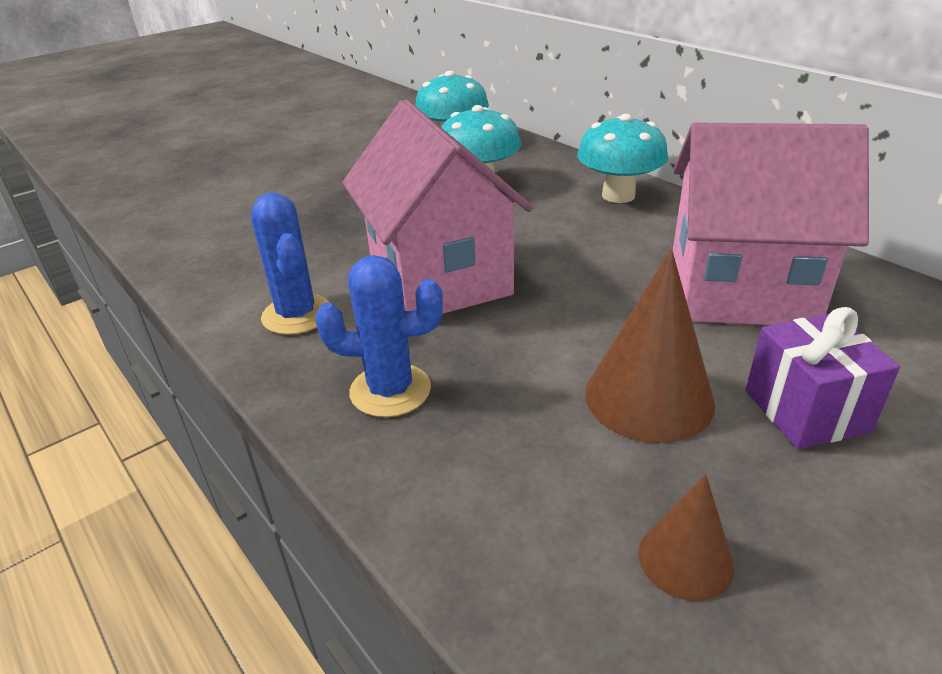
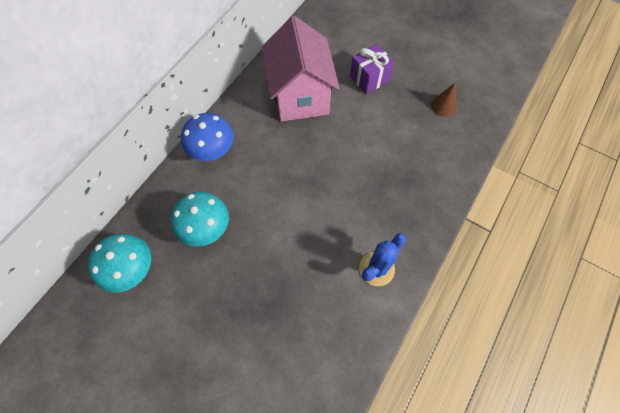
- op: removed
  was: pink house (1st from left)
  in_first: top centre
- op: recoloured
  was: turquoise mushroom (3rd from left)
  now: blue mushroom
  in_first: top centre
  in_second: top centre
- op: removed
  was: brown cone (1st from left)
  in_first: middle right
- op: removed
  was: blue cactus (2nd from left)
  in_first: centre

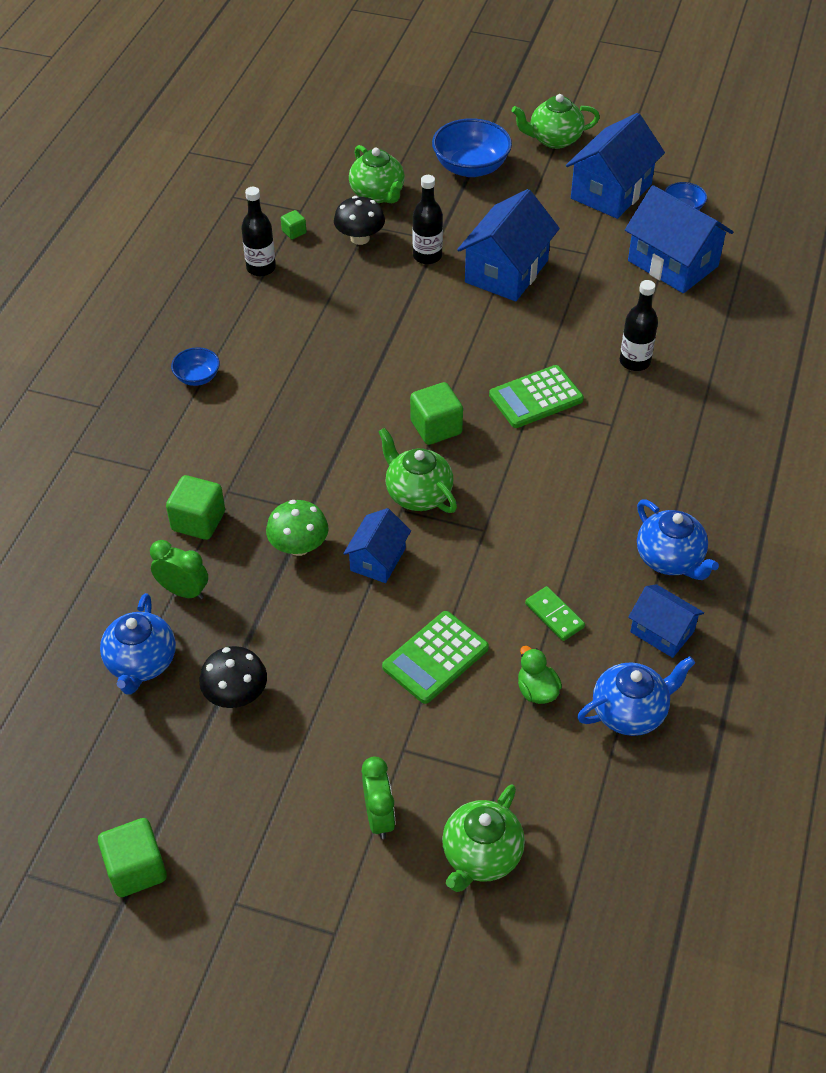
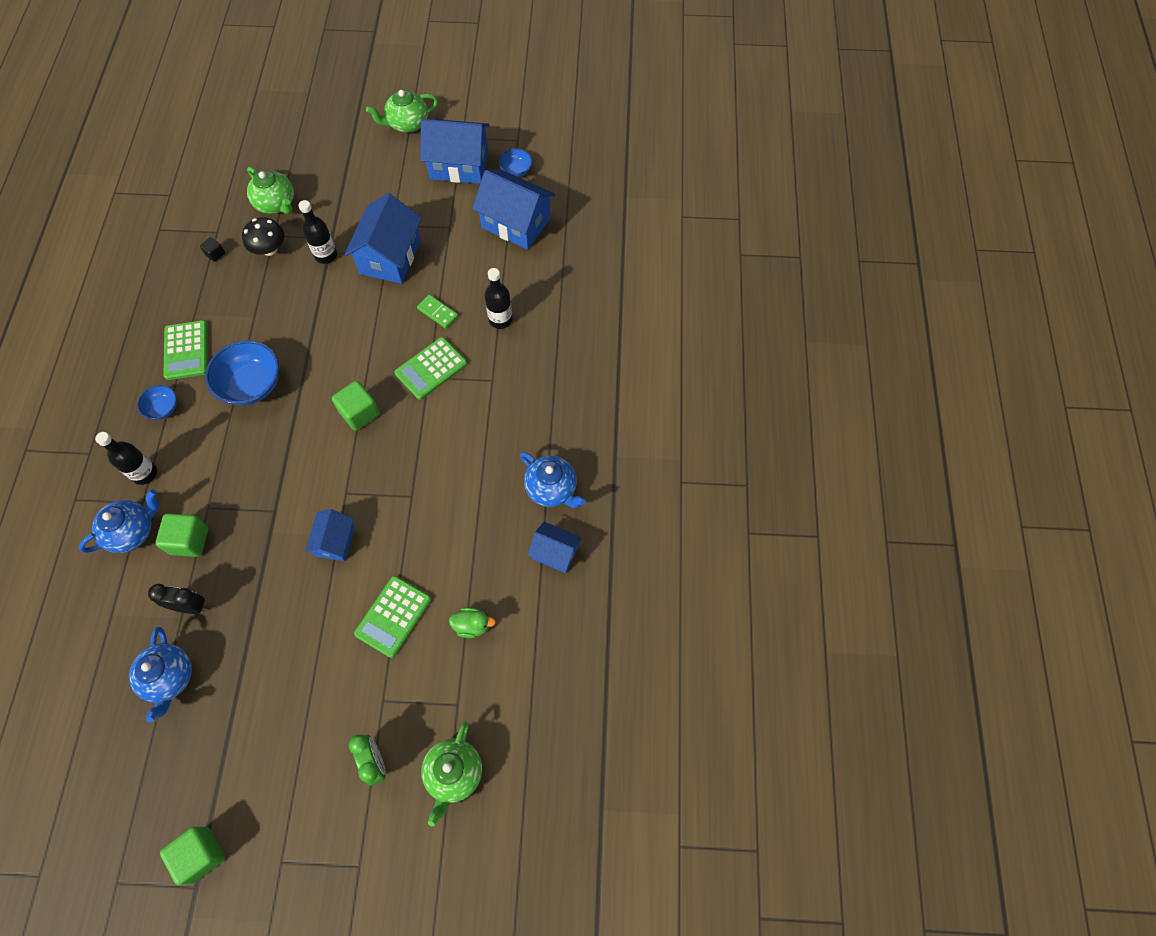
- op: turned
  was: blue house (3rd from left)
  in_first: top right
  in_second: top centre
  clockwise: 75
- op: moved
  was: blue bowl (2nd from left)
  in_first: top centre
  in_second: middle left
- op: moved
  was: black bottle (1st from left)
  in_first: top left
  in_second: middle left
- op: recoloured
  was: green cube (3rd from left)
  now: black cube
  in_first: top centre
  in_second: top left
- op: removed
  was: green teapot (2nd from left)
  in_first: centre
- op: removed
  was: green mushroom
  in_first: centre
- op: recoloured
  was: green clock (1st from left)
  now: black clock
  in_first: middle left
  in_second: middle left
- op: moved
  was: green domino
  in_first: middle right
  in_second: centre
- op: removed
  was: black mushroom (1st from left)
  in_first: middle left
- op: turned
  was: green duck
  in_first: centre
  in_second: centre
  clockwise: 135
- op: moved
  was: blue teapot (2nd from left in the first image)
  now: blue teapot (1st from left)
  in_first: middle right
  in_second: middle left
- op: added
  now: green calculator (1st from left)
  in_second: middle left

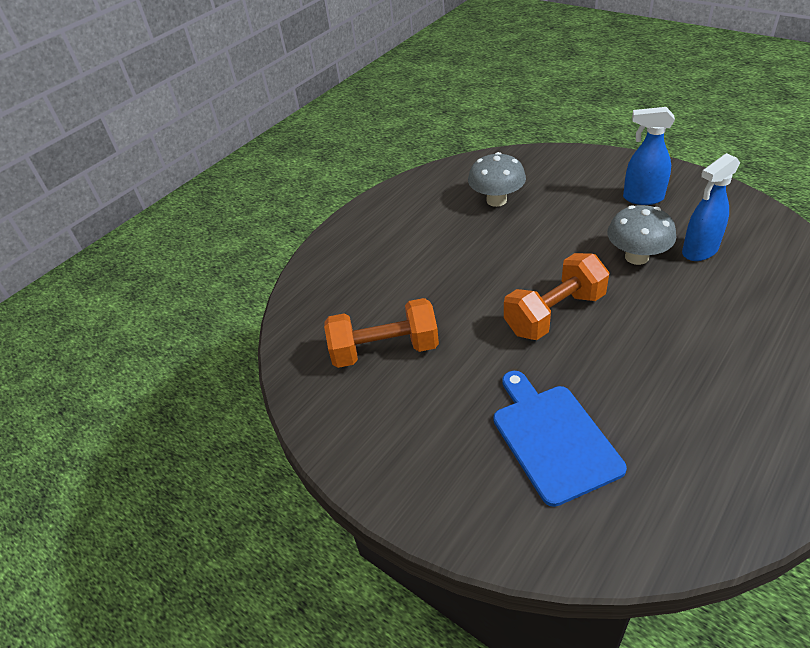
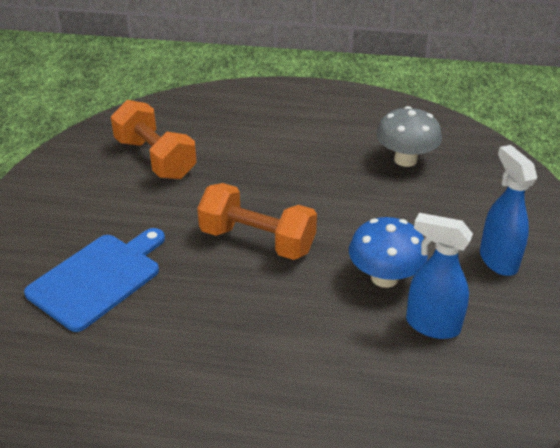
- op: recoloured
  was: grey mushroom (2nd from left)
  now: blue mushroom
  in_first: middle right
  in_second: middle right

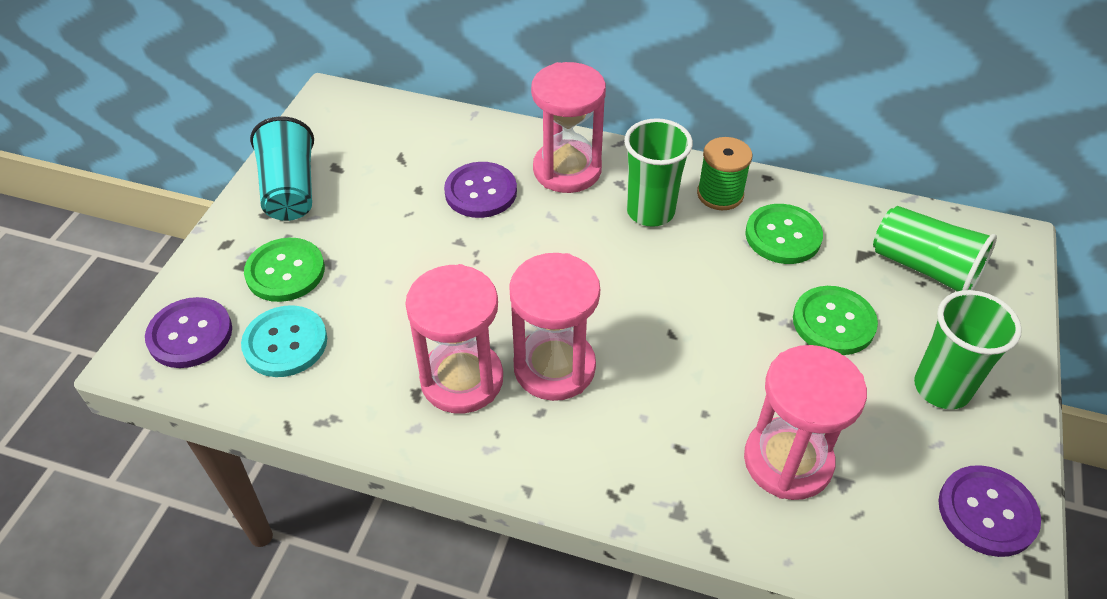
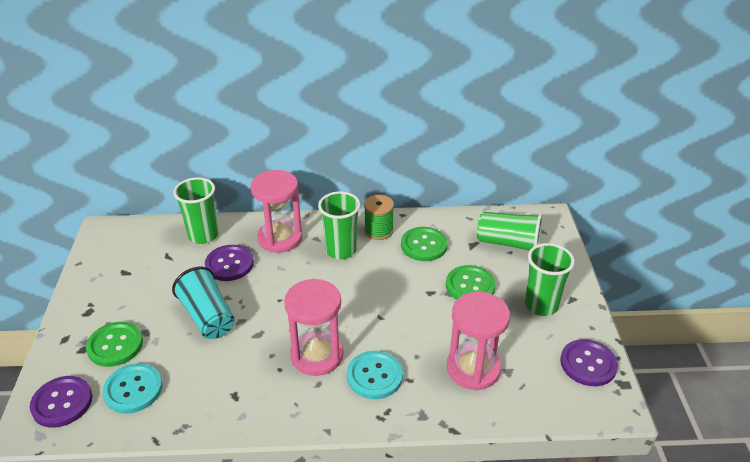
- op: moved
  was: turquoise cup
  in_first: top left
  in_second: middle left
- op: removed
  was: pink hourglass (1st from left)
  in_first: centre
- op: added
  now: green cup (1st from left)
  in_second: middle left
- op: added
  now: turquoise button (2nd from left)
  in_second: bottom centre

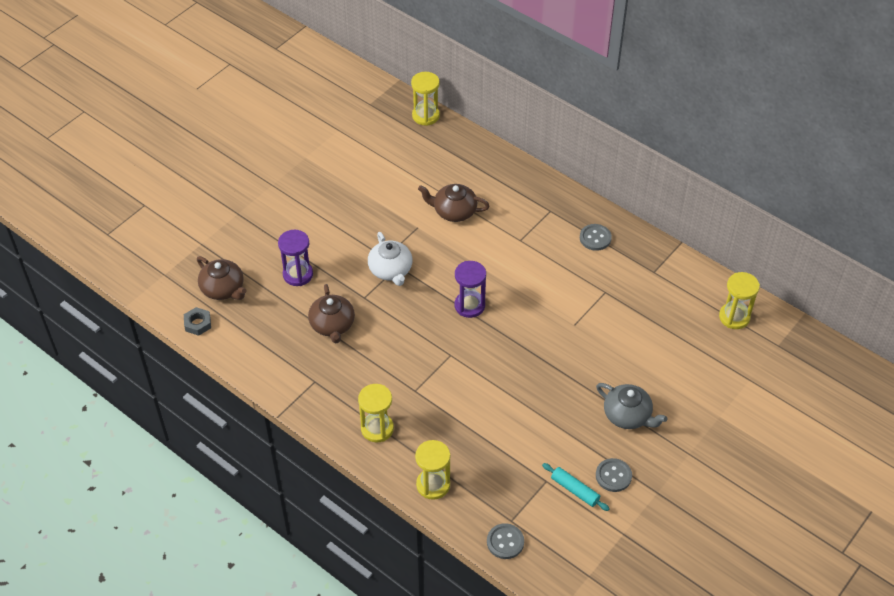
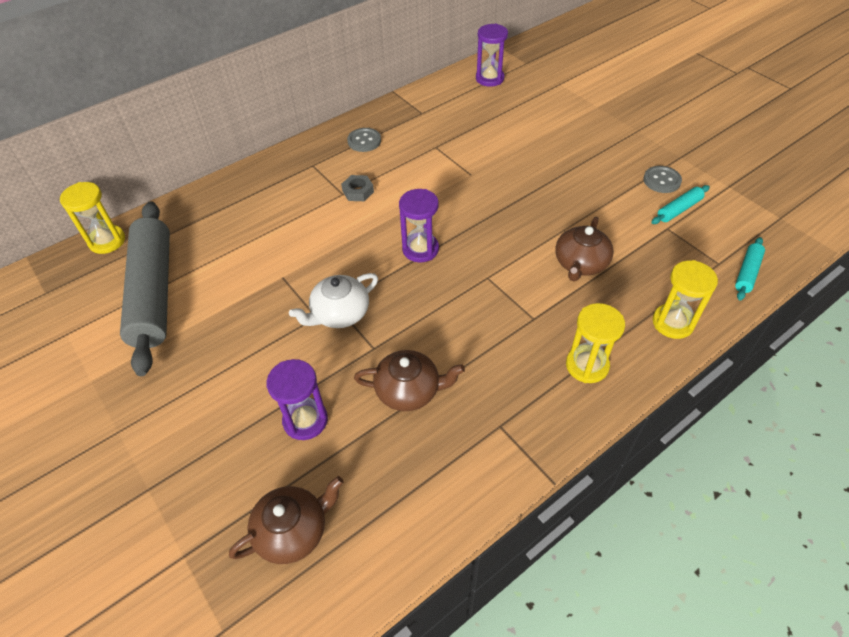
- op: moved
  was: brown teapot (3rd from left)
  in_first: centre
  in_second: middle right
- op: turned
  was: white teapot
  in_first: centre
  in_second: centre
  clockwise: 150
- op: recoloured
  was: yellow hourglass (4th from left)
  now: purple hourglass (3rd from left)
  in_first: middle right
  in_second: top centre
- op: moved
  was: grey nut
  in_first: middle left
  in_second: top centre
- op: removed
  was: grey teapot
  in_first: bottom right
- op: replaced
  was: grey button (1st from left)
  now: turquoise rolling pin (2nd from left)
  in_first: bottom centre
  in_second: middle right
- op: added
  now: grey rolling pin
  in_second: middle left

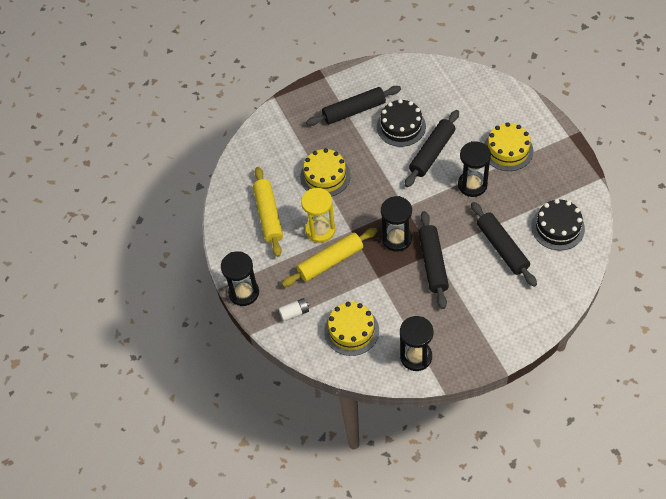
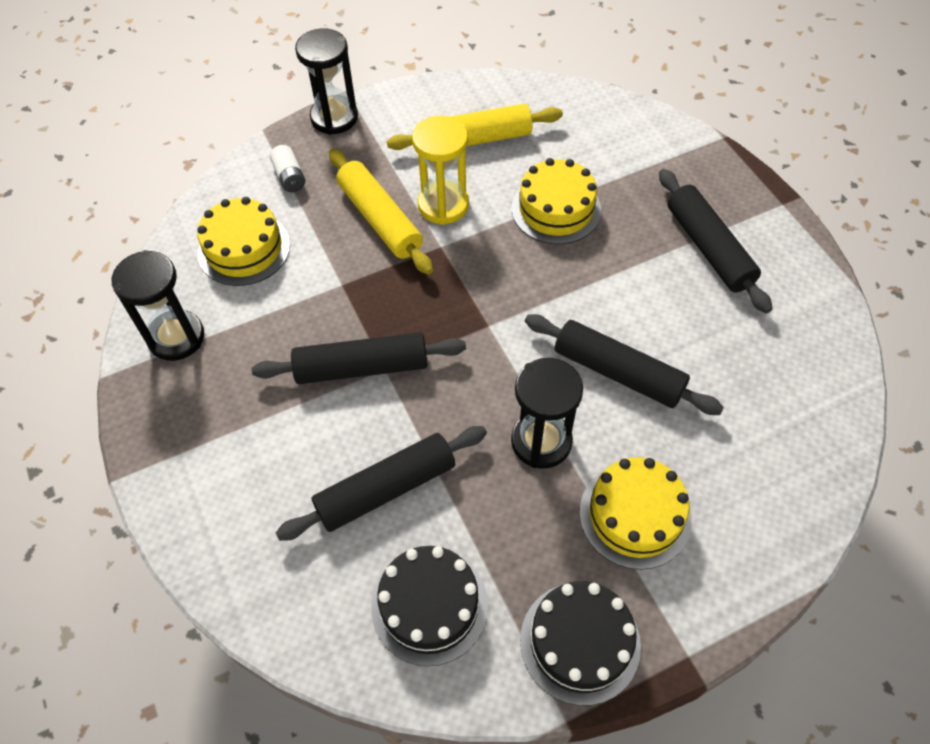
- op: moved
  was: black cake (1st from left in the first image)
  now: black cake (2nd from left)
  in_first: top centre
  in_second: bottom centre
- op: removed
  was: black hourglass (2nd from left)
  in_first: centre

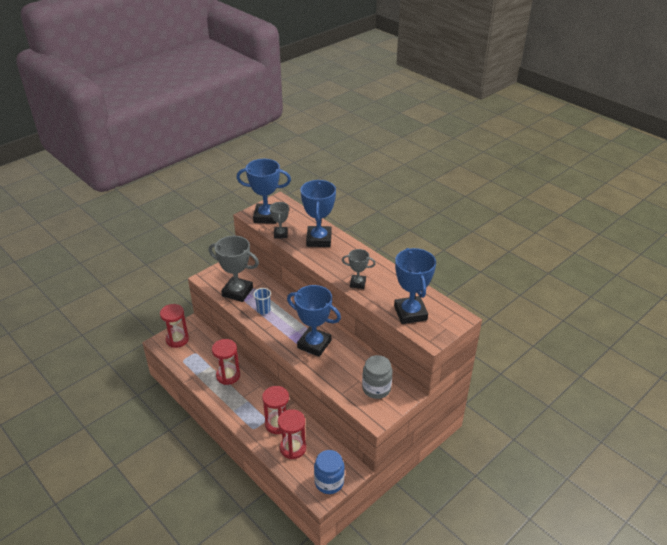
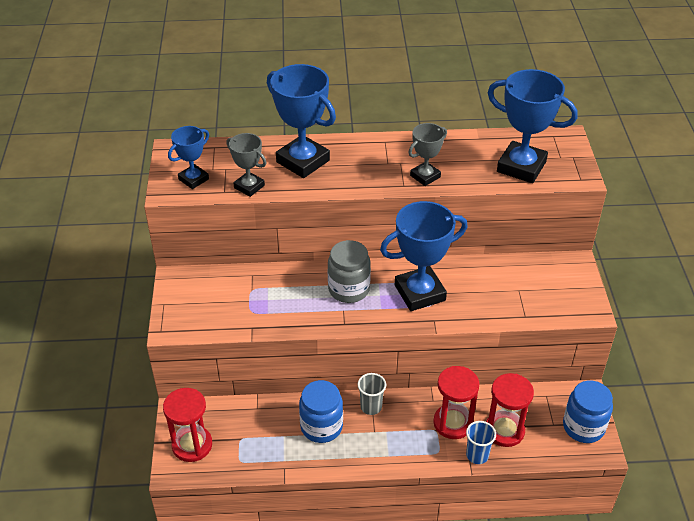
- op: resized
  was: blue trophy (1st from left)
  in_first: centre
  in_second: top left
  ratio: 0.56
- op: removed
  was: grey trophy (1st from left)
  in_first: centre
- op: moved
  was: blue cup
  in_first: centre
  in_second: bottom right
- op: replaced
  was: red hourglass (2nd from left)
  now: blue jar (1st from left)
  in_first: centre
  in_second: bottom centre
- op: moved
  was: grey jar
  in_first: bottom centre
  in_second: centre
- op: added
  now: grey cup
  in_second: bottom centre

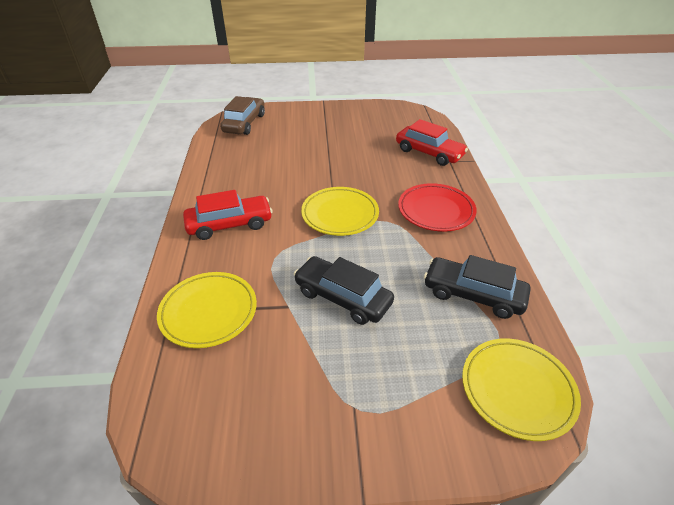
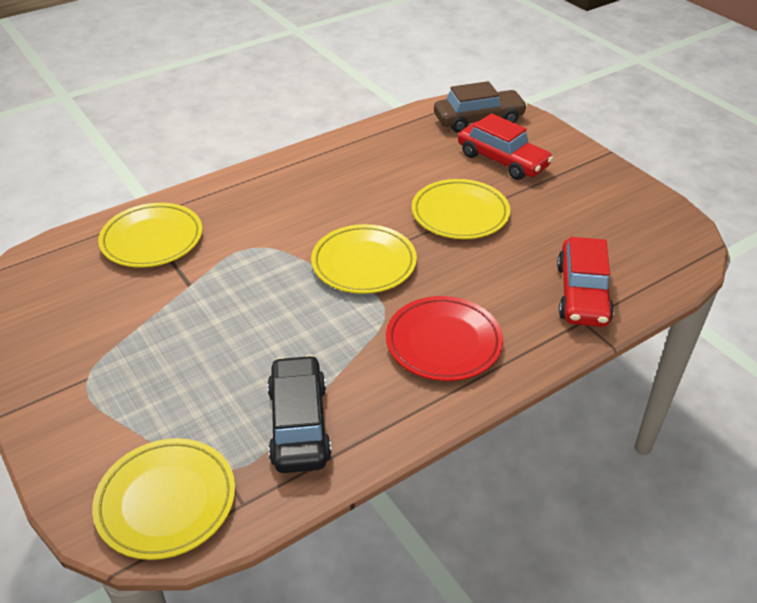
- op: moved
  was: red car (1st from left)
  in_first: centre
  in_second: top right
- op: removed
  was: black car (1st from left)
  in_first: centre
- op: added
  now: yellow plate (4th from left)
  in_second: centre

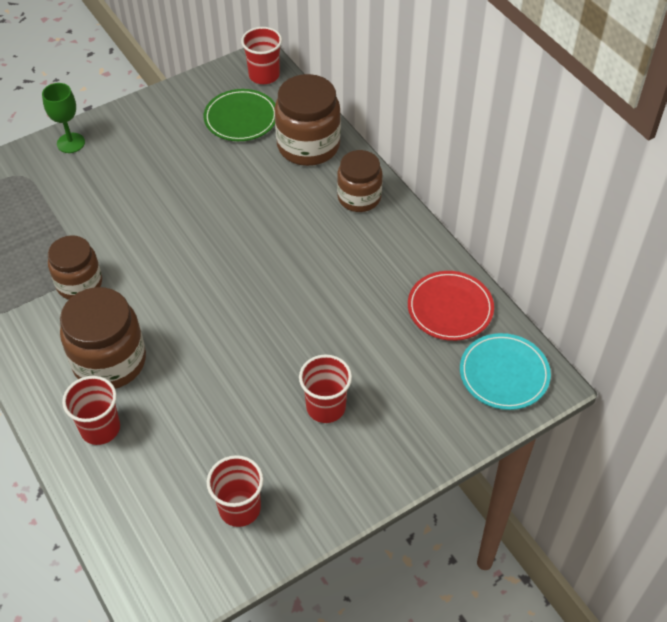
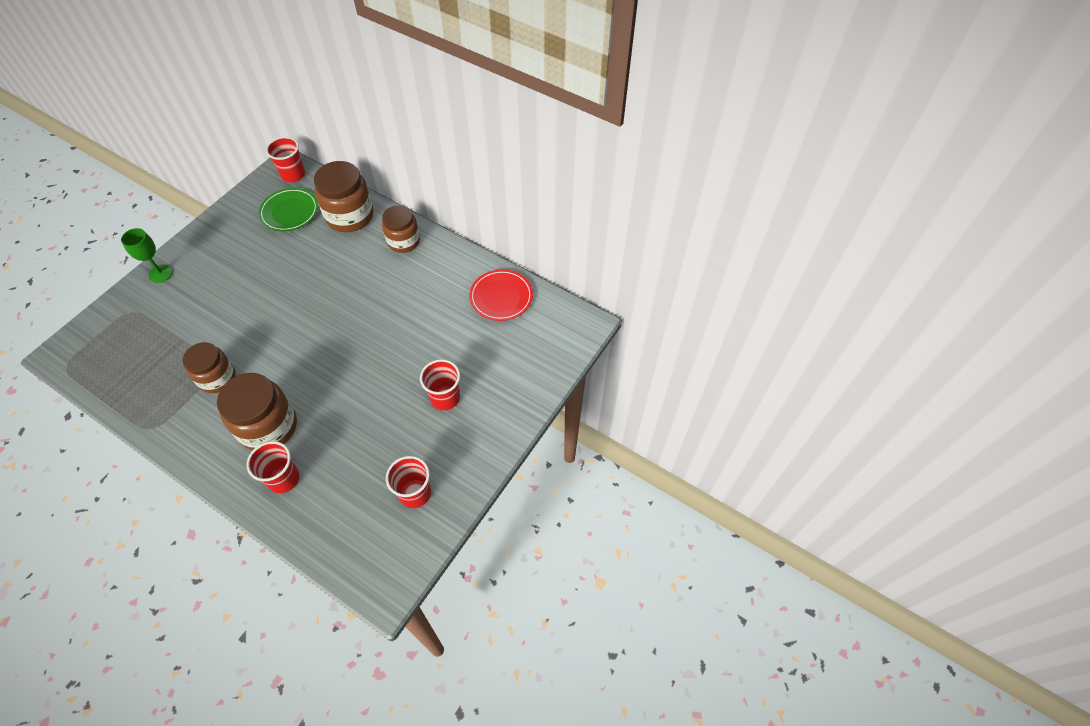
- op: removed
  was: turquoise plate
  in_first: middle right

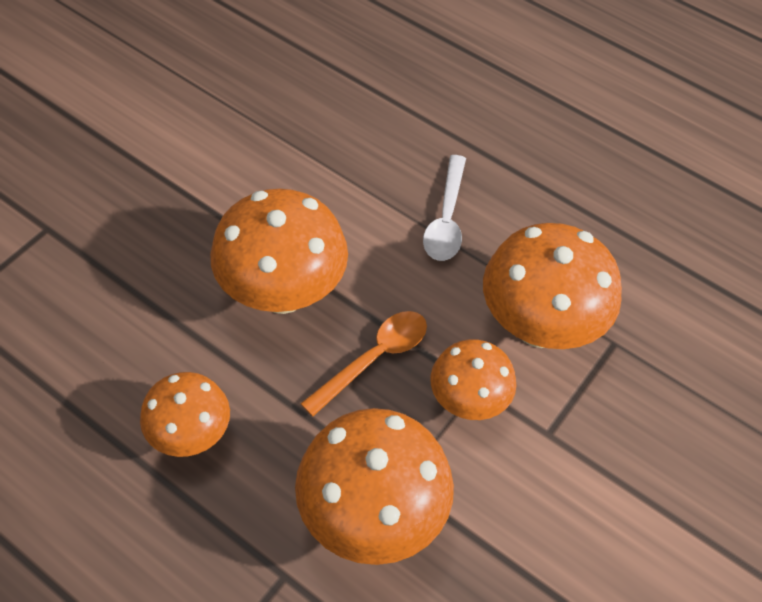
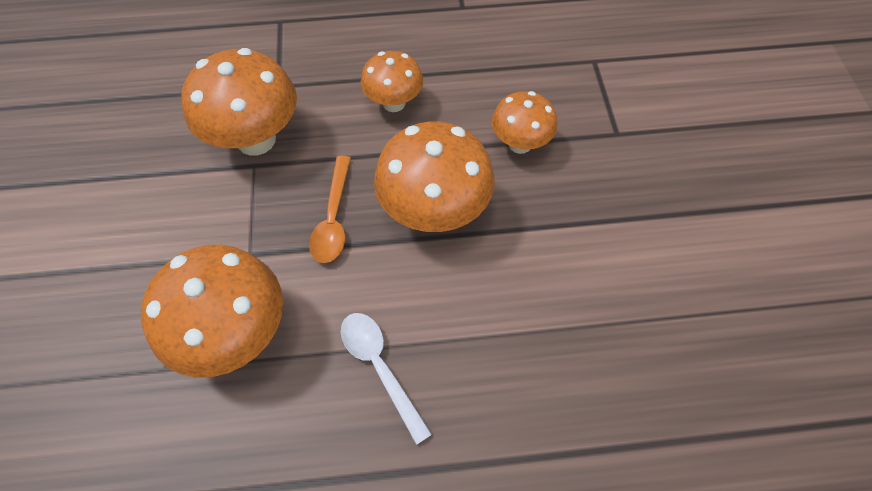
- op: moved
  was: orange mushroom (4th from left in the first image)
  now: orange mushroom (5th from left)
  in_first: centre
  in_second: top centre

